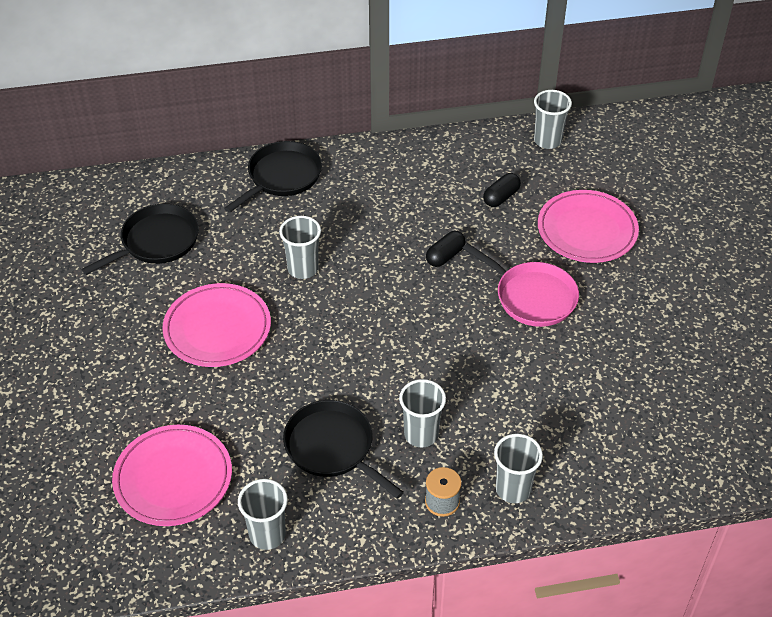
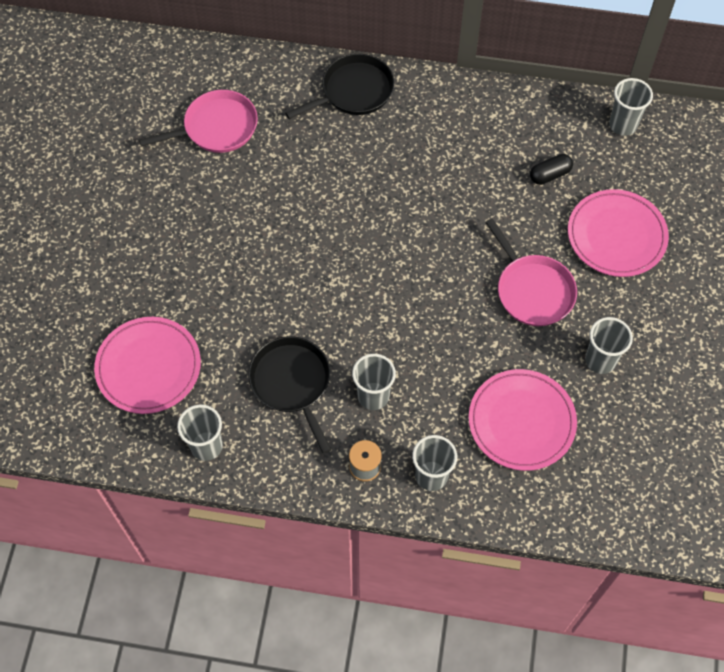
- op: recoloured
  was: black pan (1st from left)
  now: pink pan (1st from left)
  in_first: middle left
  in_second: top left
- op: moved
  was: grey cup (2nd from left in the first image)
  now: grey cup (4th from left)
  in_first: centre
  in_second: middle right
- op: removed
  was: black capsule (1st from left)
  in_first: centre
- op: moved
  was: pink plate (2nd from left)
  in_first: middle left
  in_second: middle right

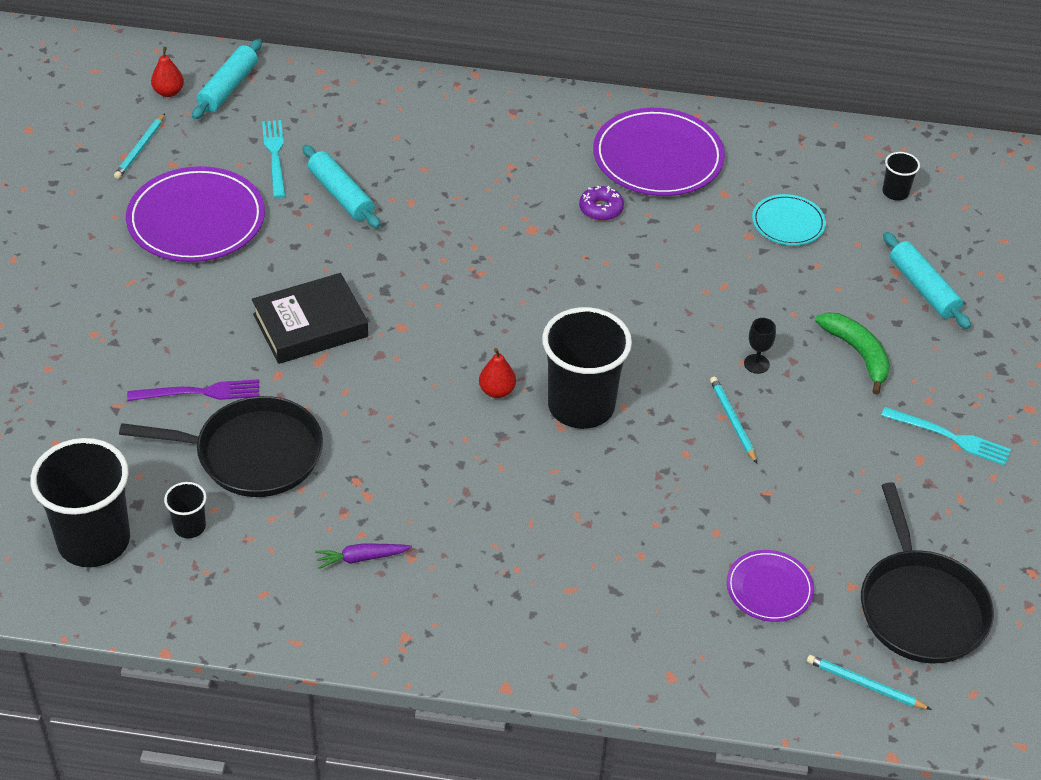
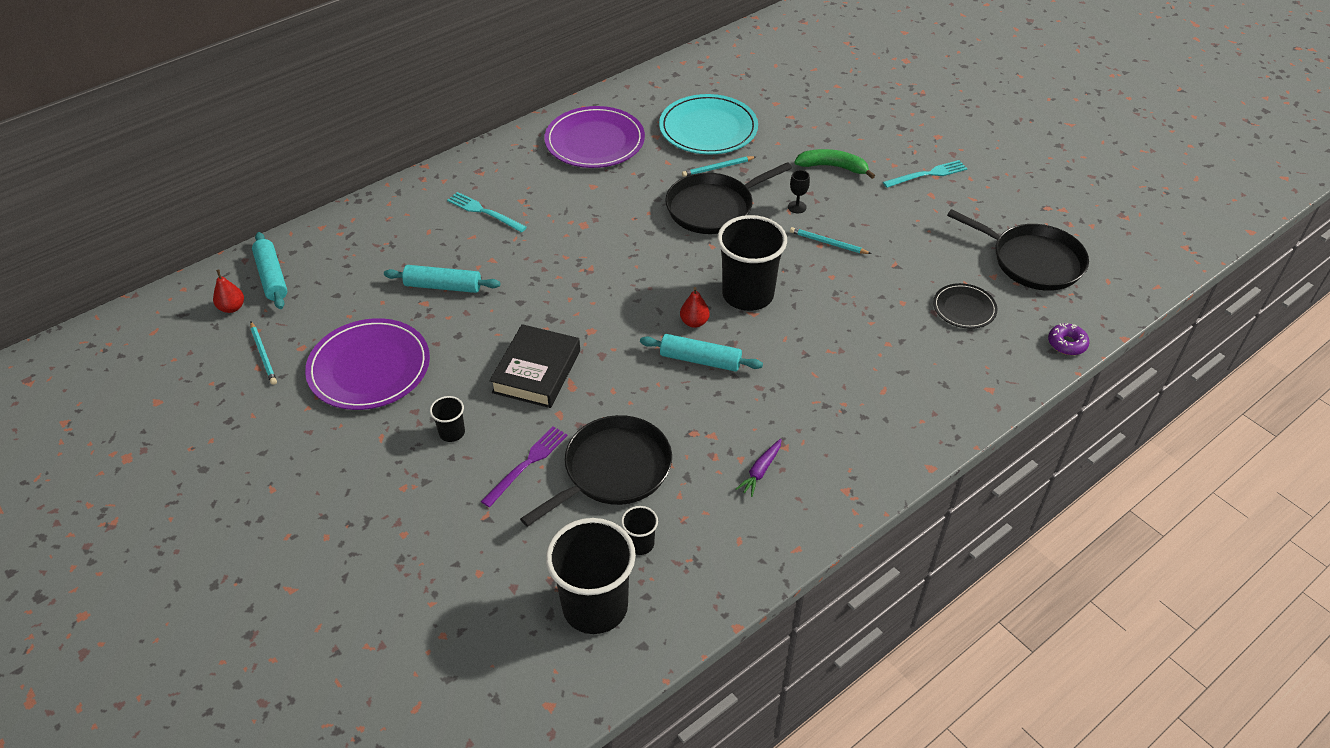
- op: moved
  was: turquoise fork (1st from left)
  in_first: top left
  in_second: top centre
- op: moved
  was: black cup (4th from left in the first image)
  now: black cup (1st from left)
  in_first: top right
  in_second: centre
- op: moved
  was: purple donut
  in_first: top centre
  in_second: middle right
- op: resized
  was: turquoise plate
  in_first: top right
  in_second: top centre
  ratio: 1.84
- op: moved
  was: turquoise rolling pin (3rd from left)
  in_first: middle right
  in_second: centre
- op: recoloured
  was: purple plate (3rd from left)
  now: black plate
  in_first: bottom right
  in_second: middle right
- op: moved
  was: turquoise pencil (3rd from left in the first image)
  now: turquoise pencil (2nd from left)
  in_first: bottom right
  in_second: top centre
- op: added
  now: black pan (2nd from left)
  in_second: top centre

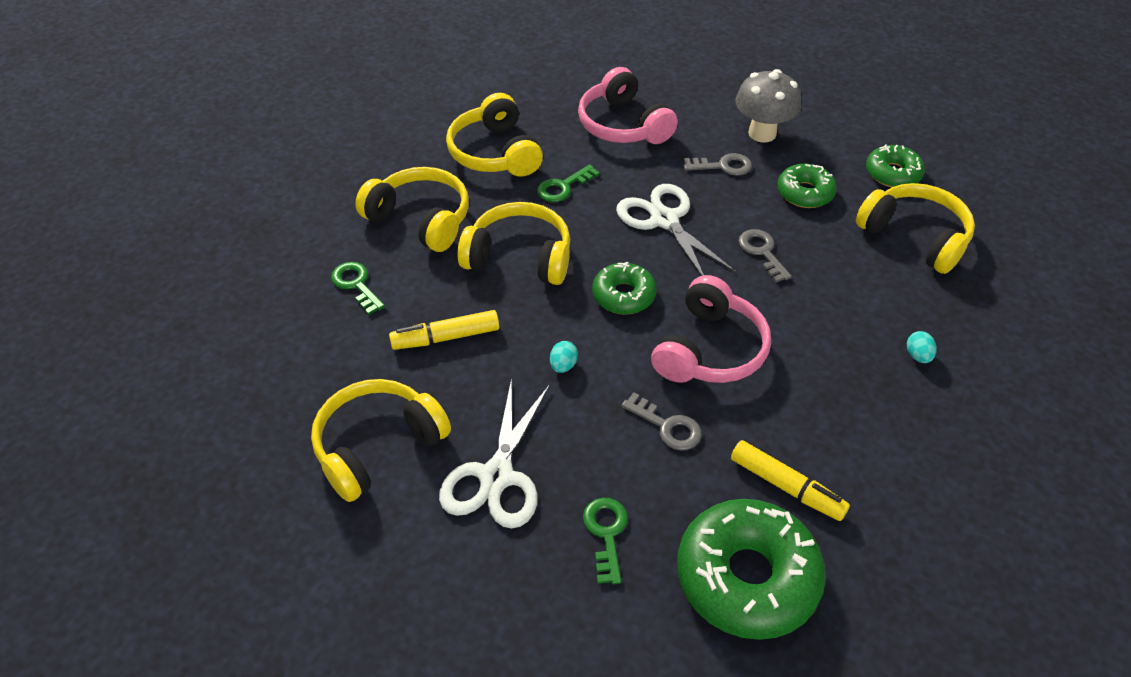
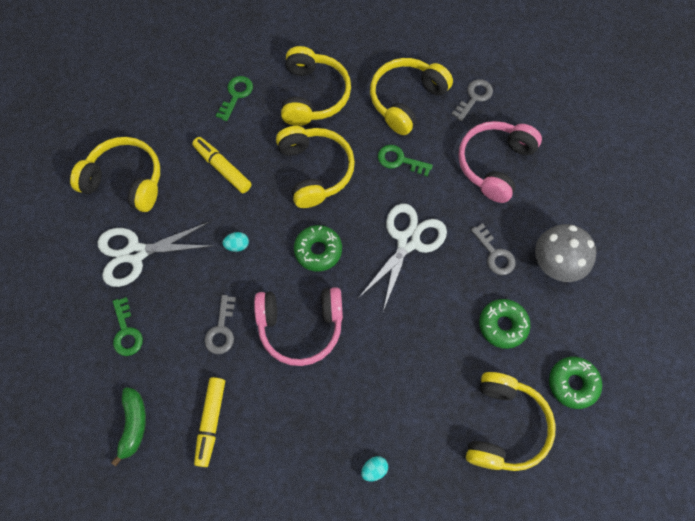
- op: moved
  was: grey key (3rd from left in the first image)
  now: grey key (2nd from left)
  in_first: middle right
  in_second: top right
- op: turned
  was: green key (3rd from left in the first image)
  in_first: bottom centre
  in_second: middle left
  clockwise: 105
- op: replaced
  was: green donut (2nd from left)
  now: green banana
  in_first: bottom centre
  in_second: bottom left

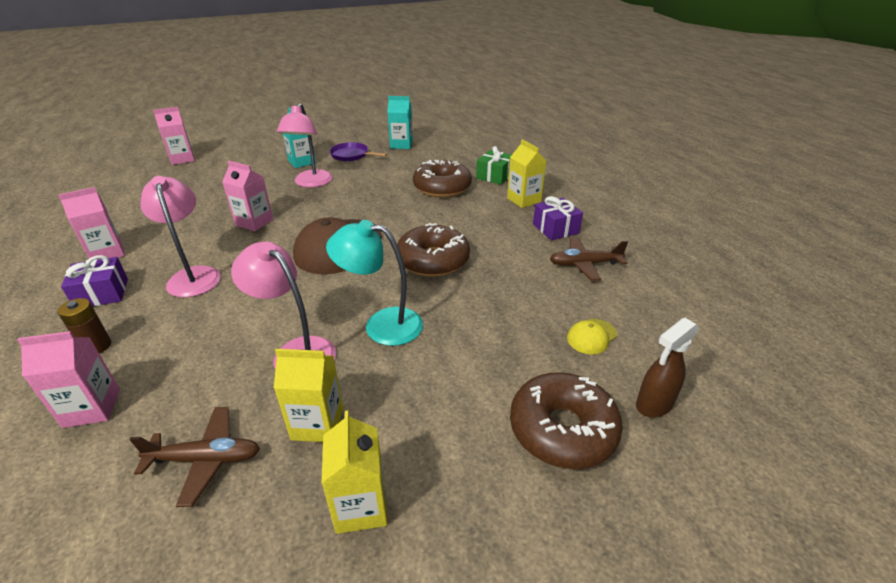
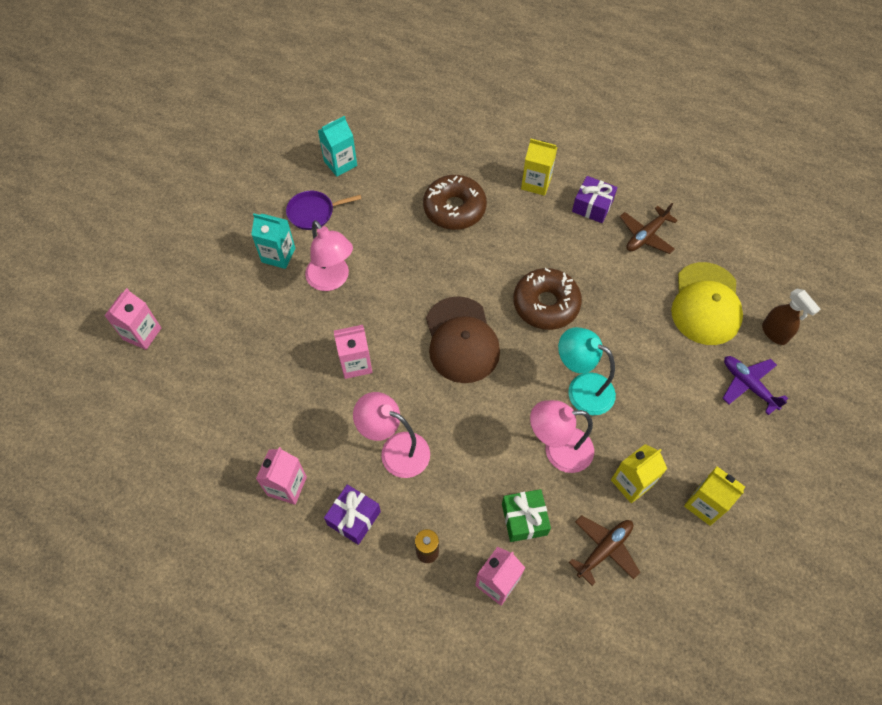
- op: moved
  was: green gift
  in_first: top centre
  in_second: bottom centre
- op: turned
  was: turquoise lamp
  in_first: centre
  in_second: centre
  clockwise: 60
- op: turned
  was: brown spray bottle
  in_first: middle right
  in_second: middle right
  clockwise: -45
- op: resized
  was: yellow cap
  in_first: centre
  in_second: middle right
  ratio: 2.24
- op: replaced
  was: brown donut (3rd from left)
  now: purple plane
  in_first: bottom centre
  in_second: middle right

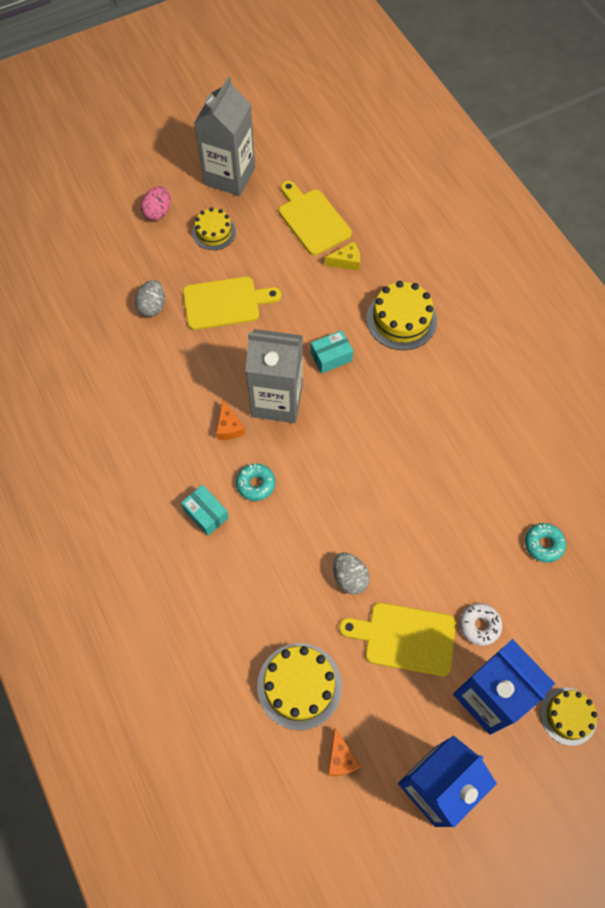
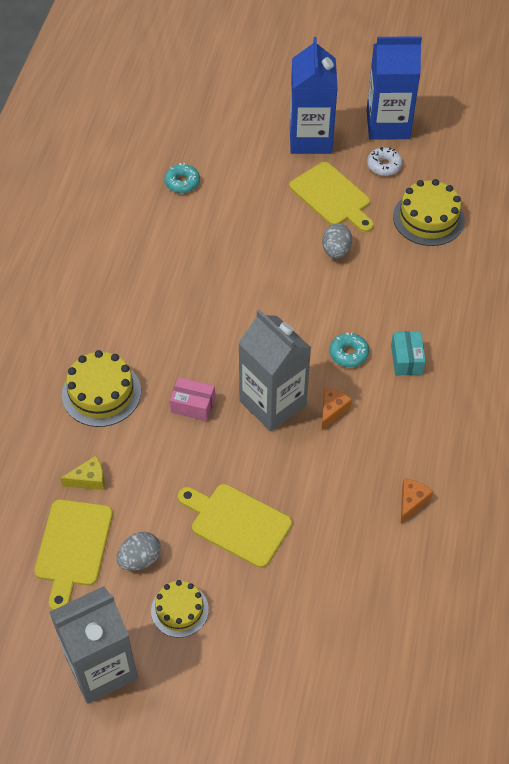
- op: removed
  was: pink egg
  in_first: top left
- op: turned
  was: yellow cheese
  in_first: top centre
  in_second: middle left
  clockwise: 135
- op: moved
  was: grey egg (1st from left)
  in_first: top left
  in_second: bottom left
- op: recoloured
  was: turquoise box (2nd from left)
  now: pink box
  in_first: centre
  in_second: centre
- op: moved
  was: white donut
  in_first: bottom right
  in_second: top right
- op: removed
  was: yellow cake (4th from left)
  in_first: bottom right
- op: moved
  was: orange cheese (2nd from left)
  in_first: bottom centre
  in_second: middle right

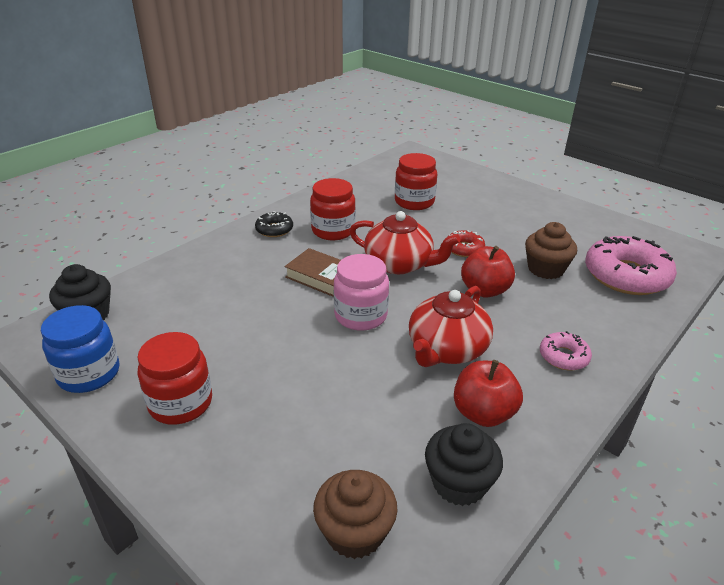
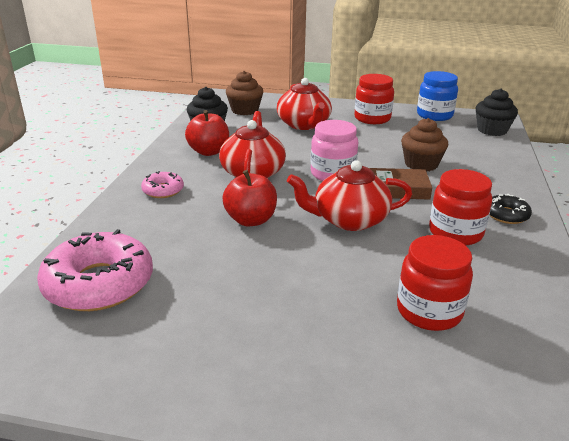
- op: moved
  was: brown cupcake (2nd from left)
  in_first: middle right
  in_second: top right
- op: removed
  was: red donut
  in_first: centre
- op: added
  now: red teapot (2nd from left)
  in_second: top centre

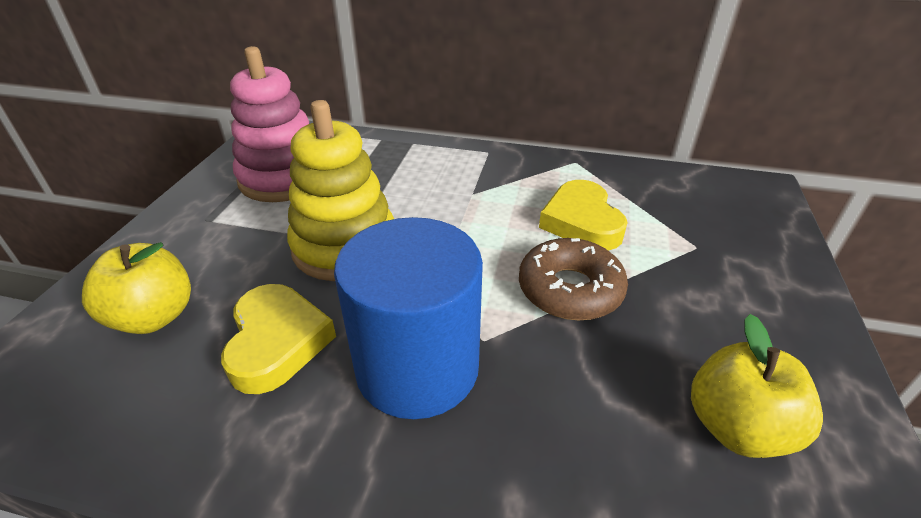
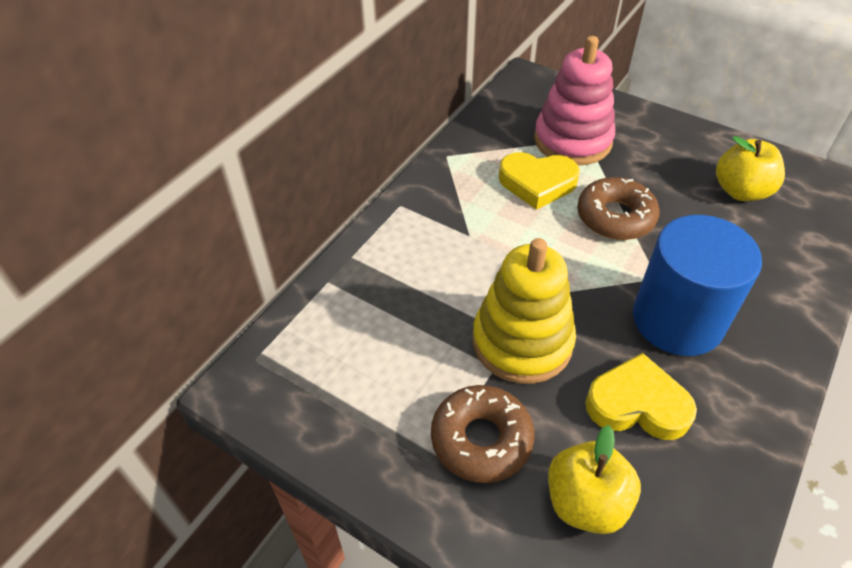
- op: moved
  was: pink stacking toy
  in_first: top left
  in_second: top right
- op: added
  now: brown donut (1st from left)
  in_second: bottom centre

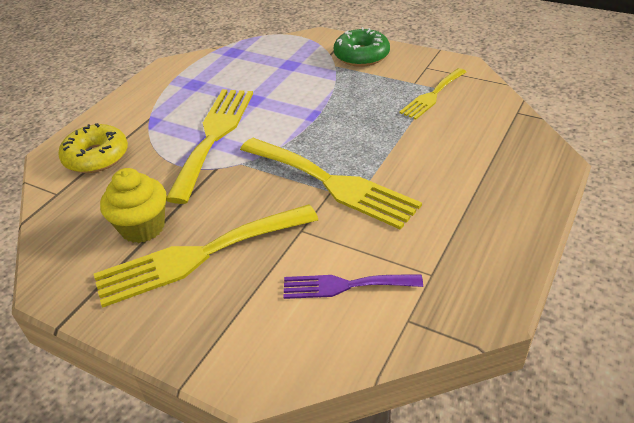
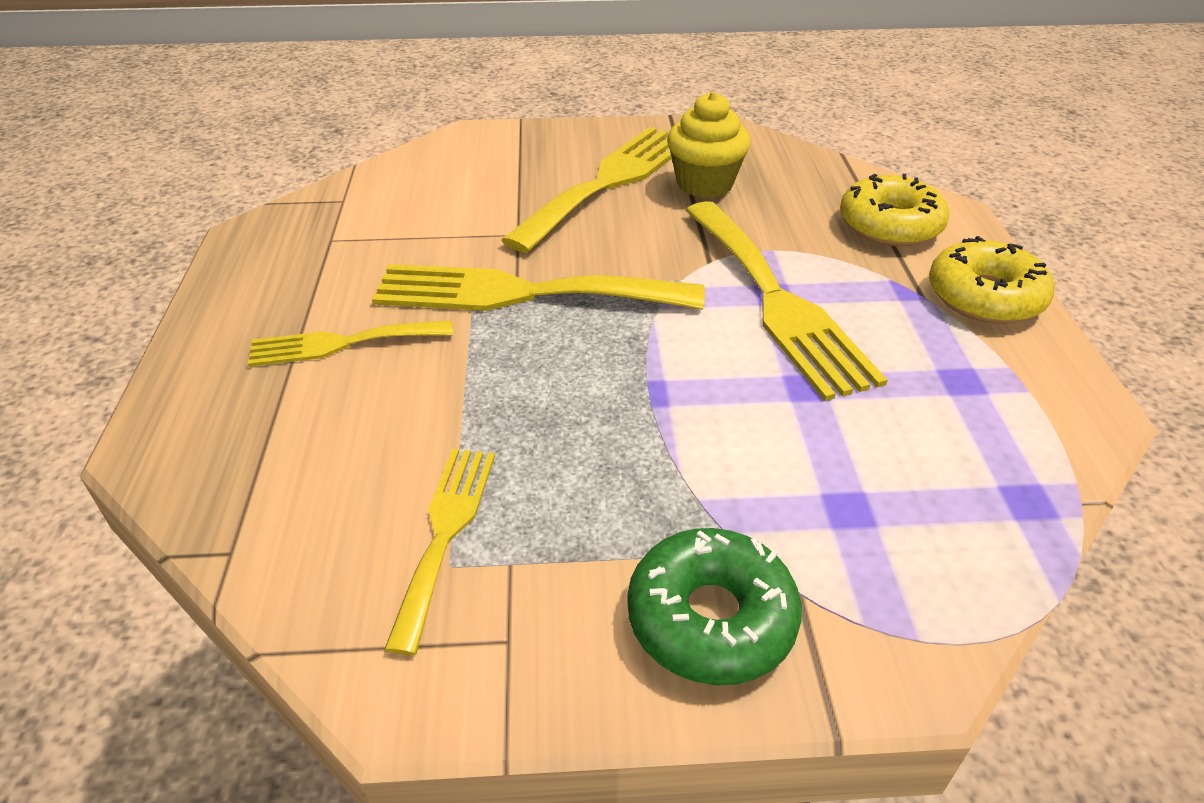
- op: removed
  was: purple fork
  in_first: bottom centre
- op: added
  now: yellow donut (2nd from left)
  in_second: middle right
- op: added
  now: yellow fork (1st from left)
  in_second: middle left

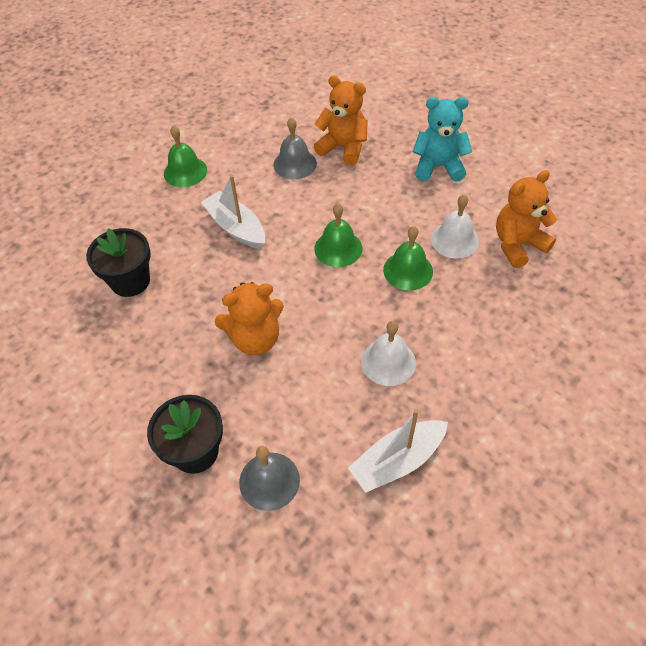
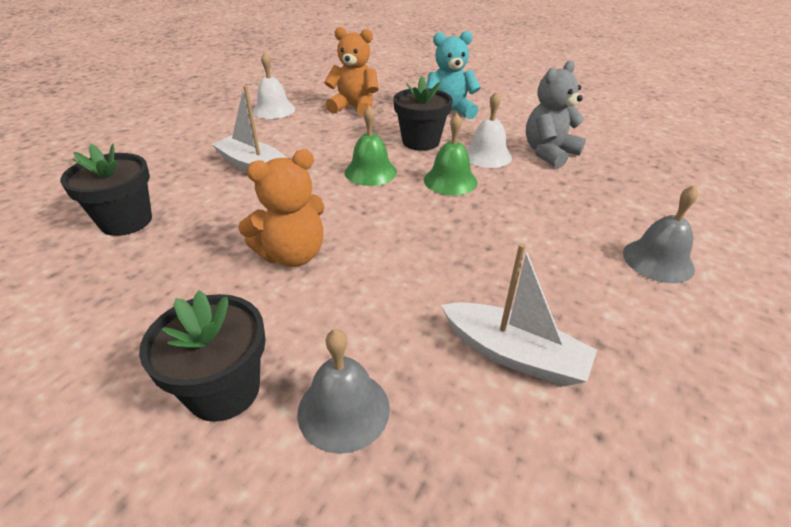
- op: moved
  was: grey bell (2nd from left)
  in_first: top centre
  in_second: middle right
- op: removed
  was: green bell (1st from left)
  in_first: top left
- op: recoloured
  was: orange teddy bear (3rd from left)
  now: grey teddy bear
  in_first: middle right
  in_second: top right
- op: moved
  was: white bell (1st from left)
  in_first: centre
  in_second: top centre
- op: turned
  was: white boat (2nd from left)
  in_first: bottom centre
  in_second: centre
  clockwise: -105
- op: added
  now: black flower pot (3rd from left)
  in_second: top centre

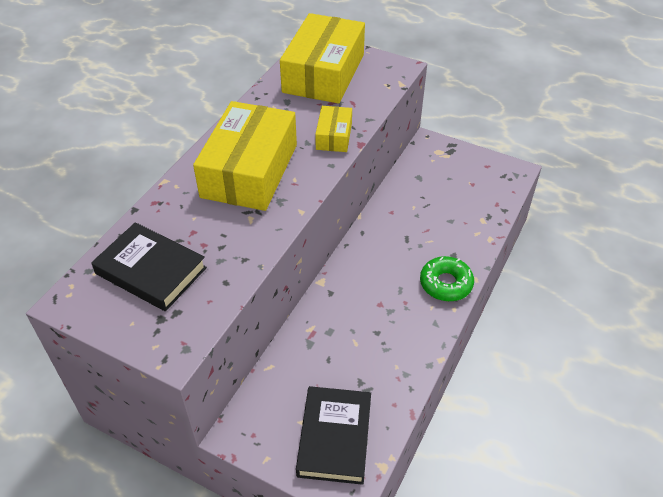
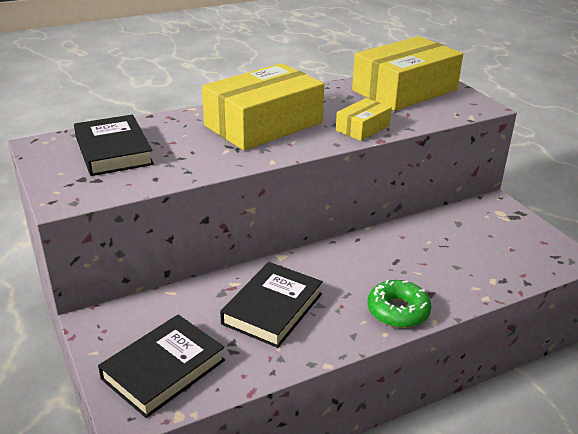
- op: added
  now: black book (3rd from left)
  in_second: bottom centre

